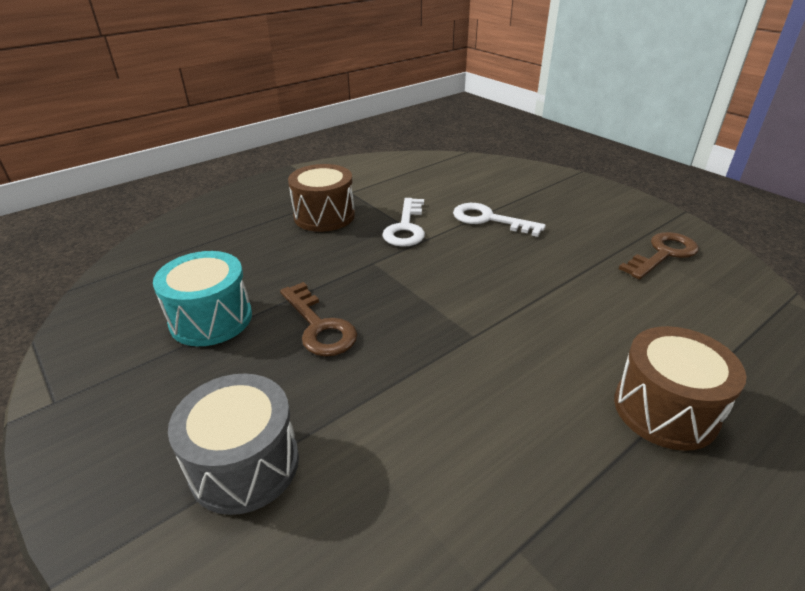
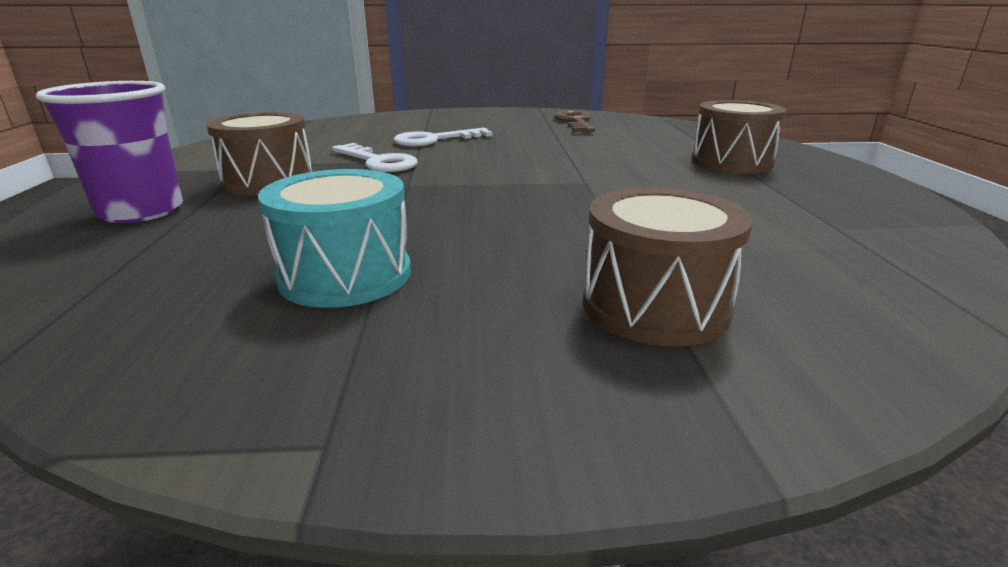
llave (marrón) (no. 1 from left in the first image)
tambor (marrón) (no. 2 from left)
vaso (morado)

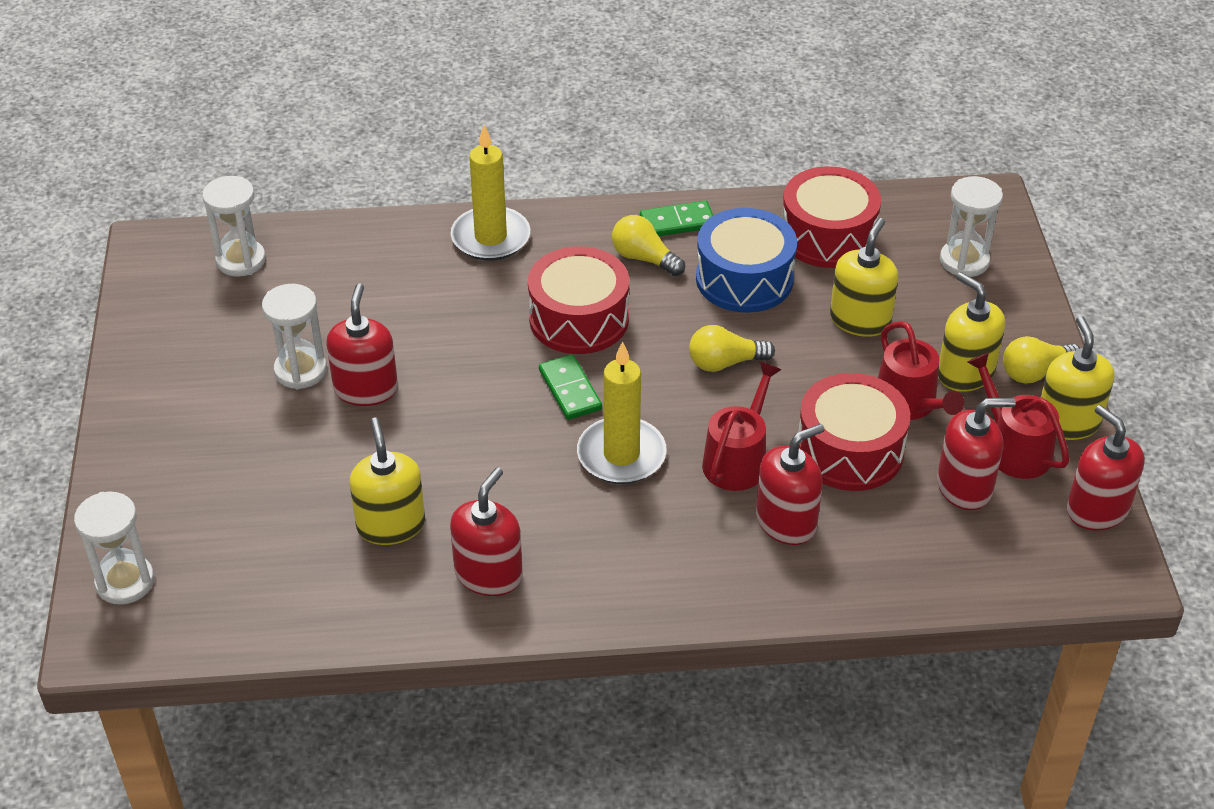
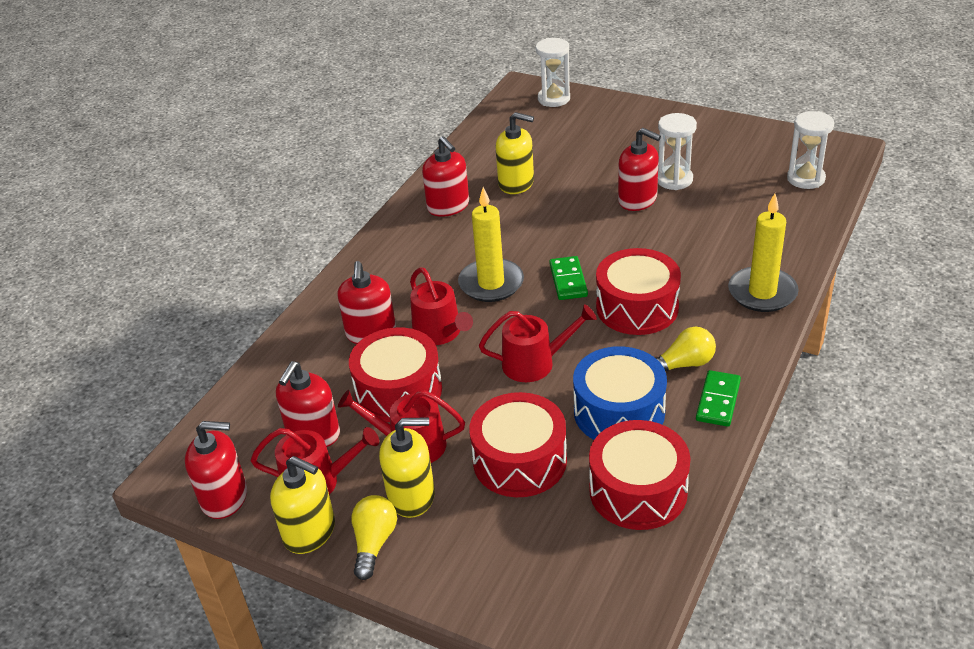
reloj de arena (blanco) (no. 4 from left in the first image)
tambor (rojo) (no. 2 from left)
regadera (rojo) (no. 4 from left)
ficha de dominó (verde) (no. 1 from left)

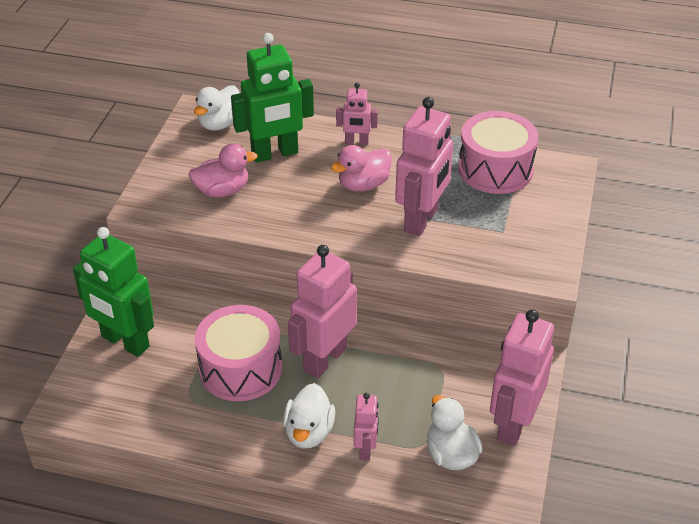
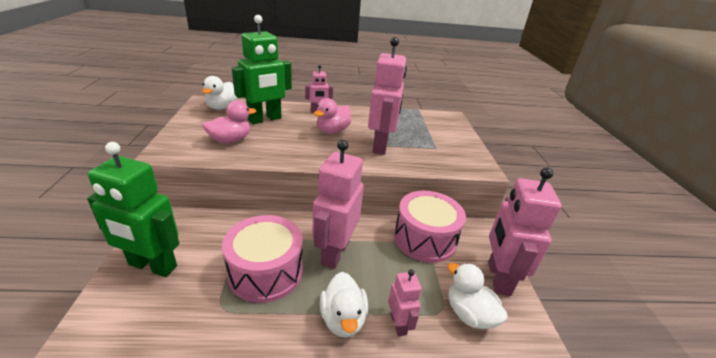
tambor (rosa) (no. 2 from left)

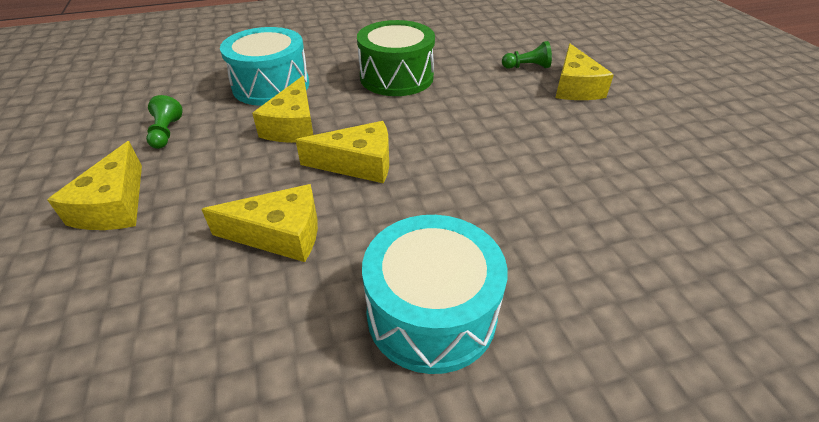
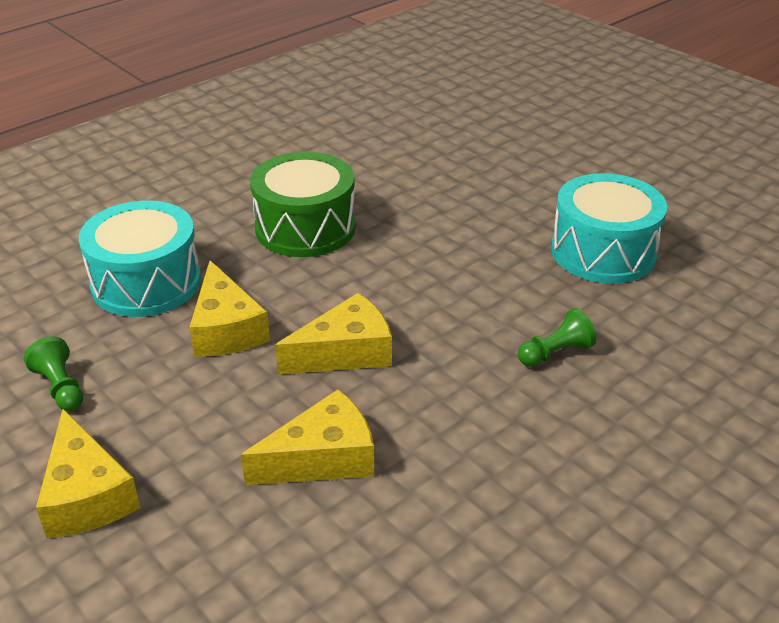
peón (verde) (no. 2 from left)
queso (amarillo) (no. 5 from left in the first image)
tambor (turquesa) (no. 2 from left)

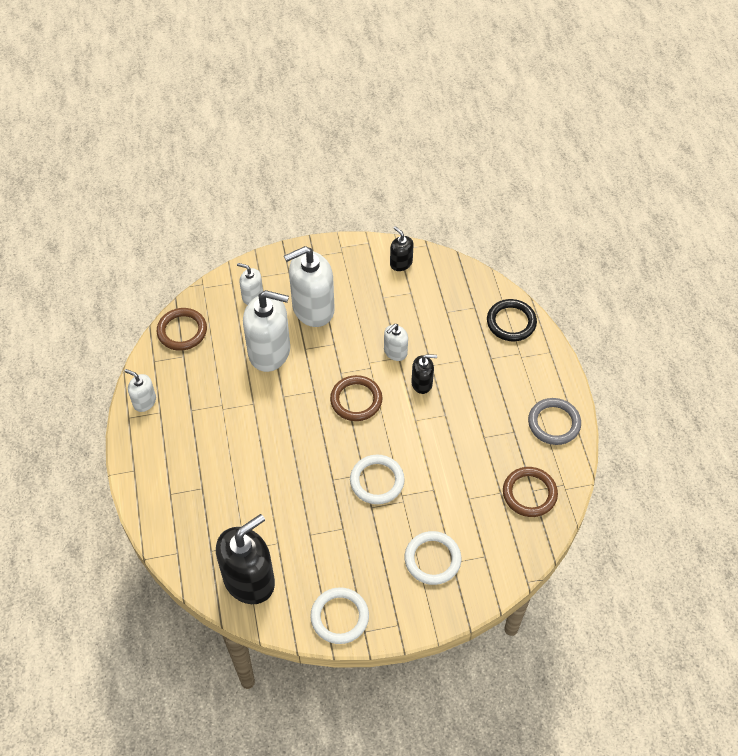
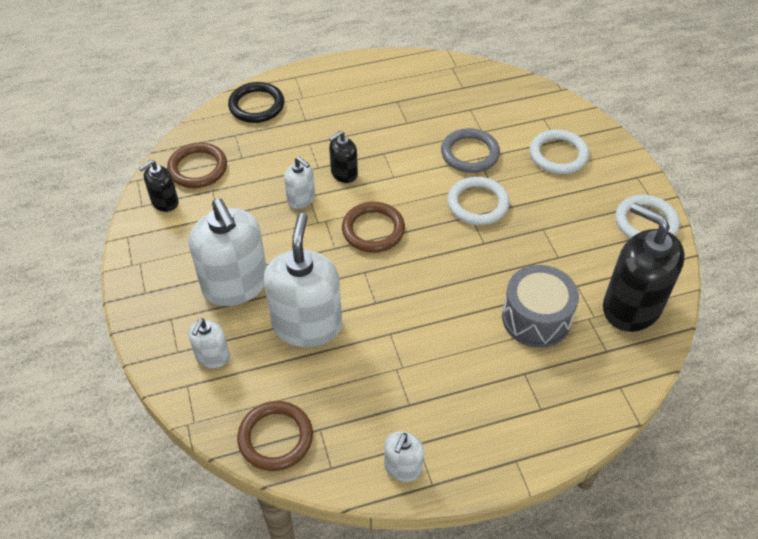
dispensador de jabón (negro) (no. 2 from left)
anillo (gris)
anillo (marrón) (no. 1 from left)
tambor (gris)

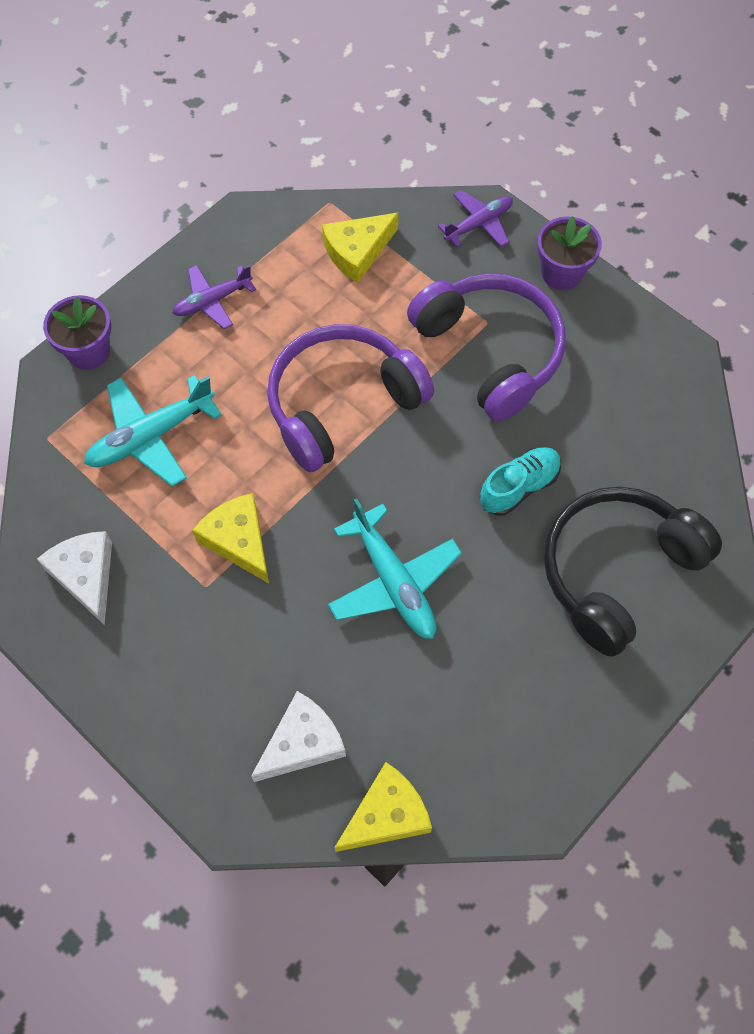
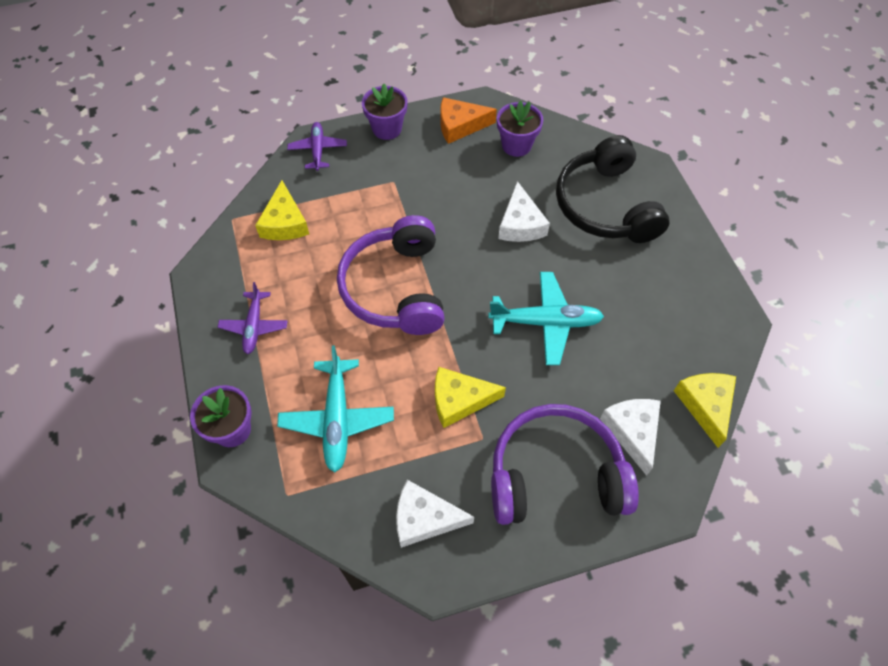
auriculares (morado) (no. 2 from left)
queso (blanco) (no. 2 from left)
queso (naranja)
maceta (morado) (no. 3 from left)

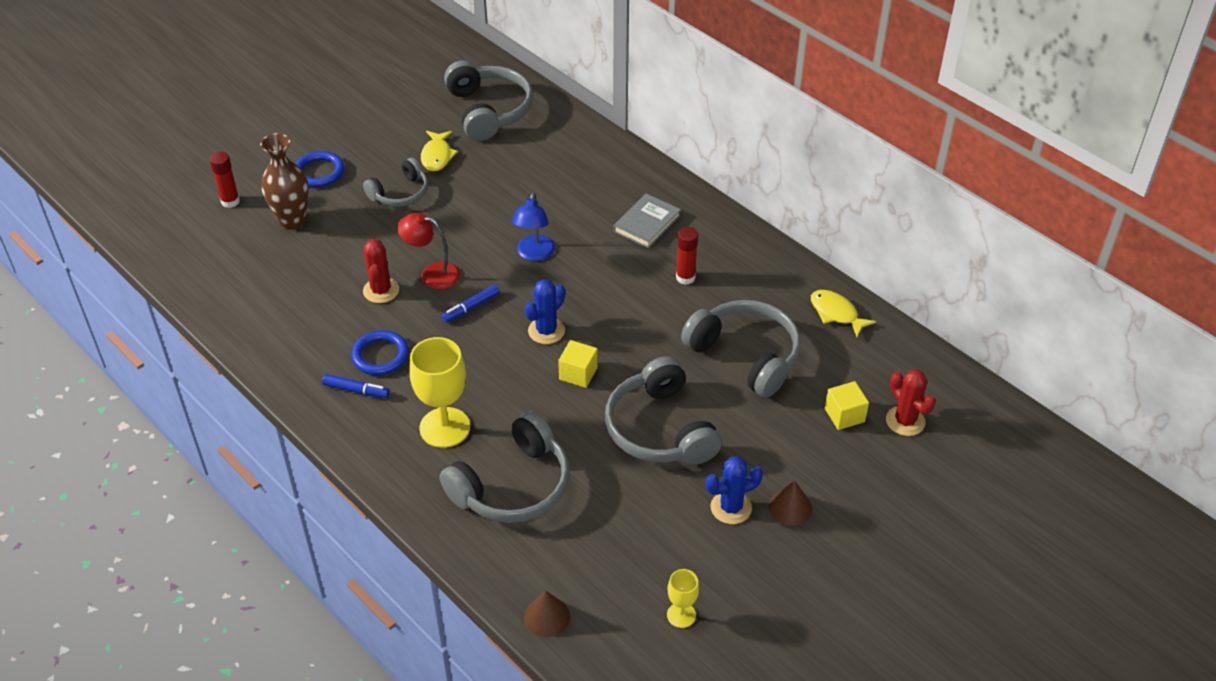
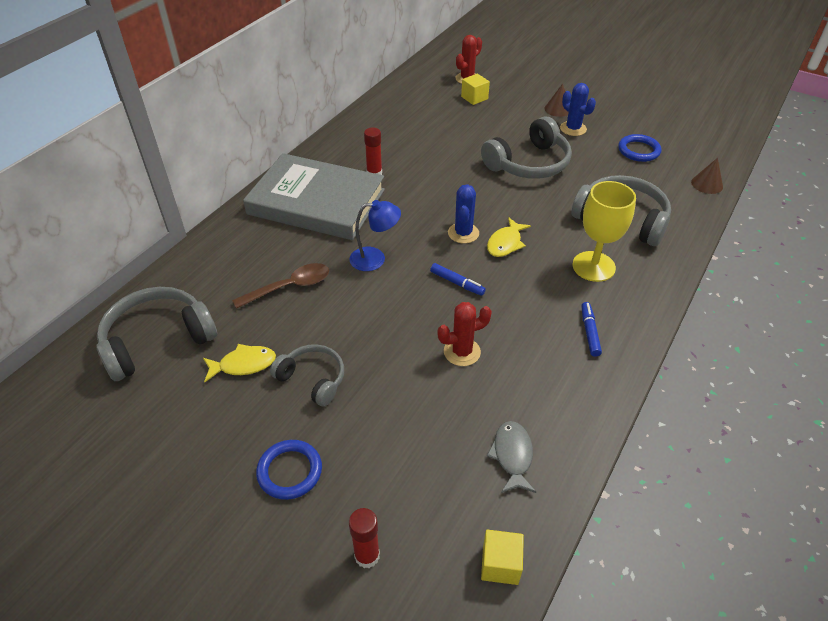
florero (marrón)
libro (gris)
lámpara (rojo)
cactus (azul) (no. 1 from left)
pez (amarillo) (no. 2 from left)
auriculares (gris) (no. 5 from left in the first image)
anillo (azul) (no. 2 from left)
cubo (amarillo) (no. 2 from left)
copa (amarillo) (no. 2 from left in the first image)
cuchara (marrón)
pez (gris)

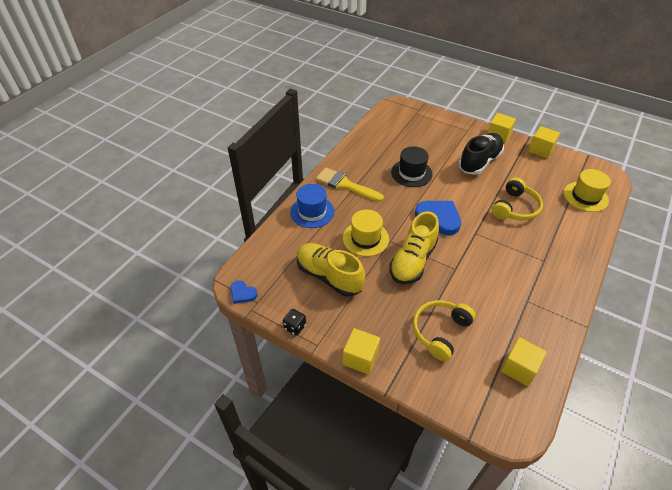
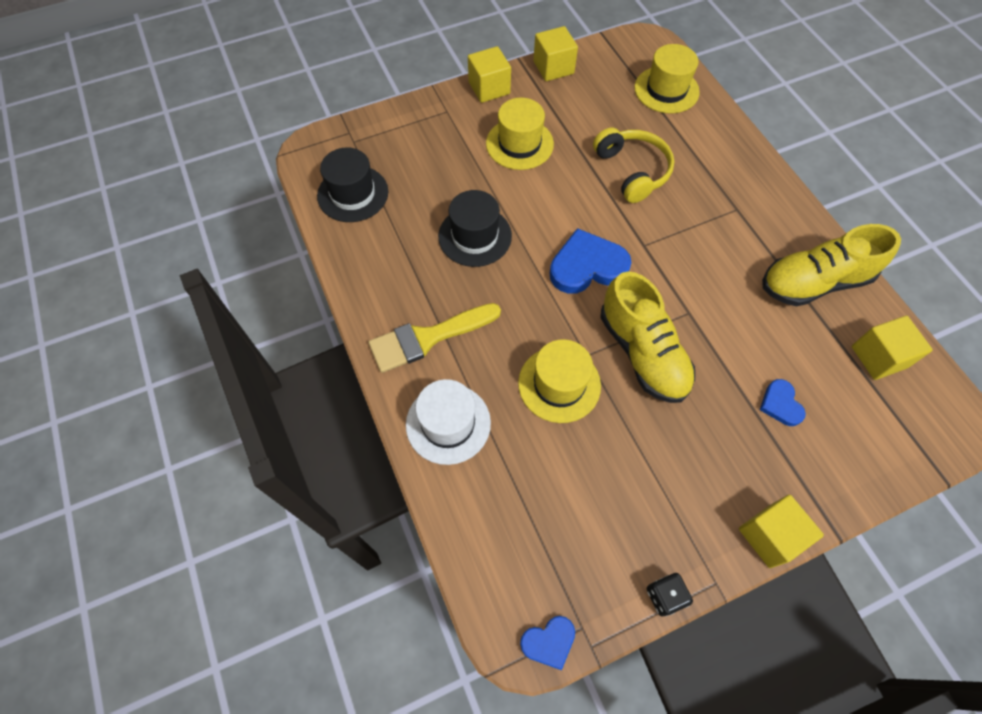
sombrero (amarillo) (no. 1 from left)
sombrero (blanco)
zapato (amarillo) (no. 2 from left)
corazón (azul) (no. 3 from left)
sombrero (negro) (no. 1 from left)

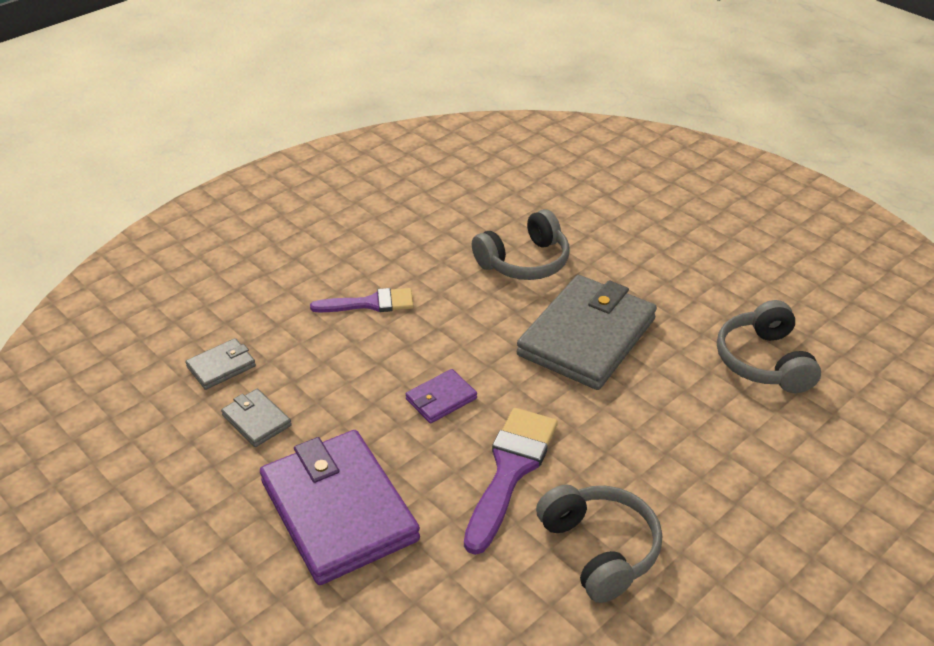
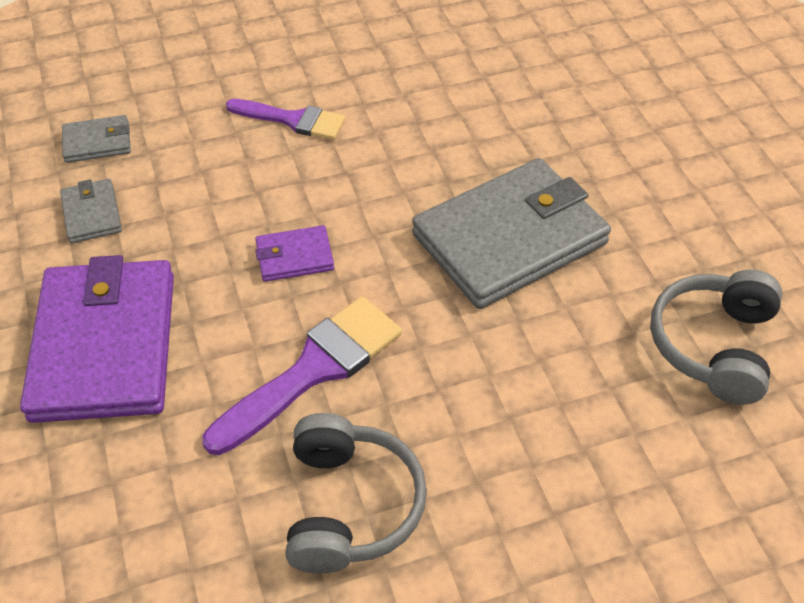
auriculares (gris) (no. 1 from left in the first image)

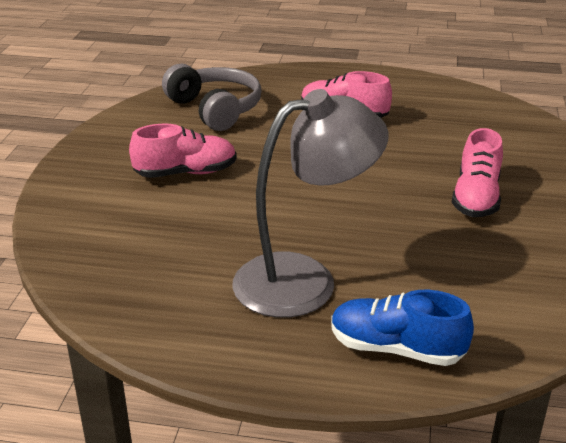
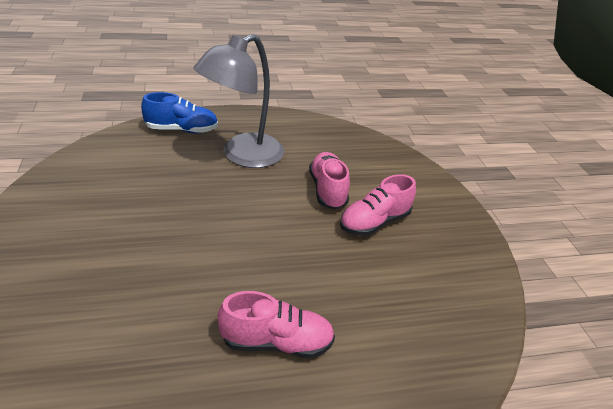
auriculares (gris)
zapato (rosa) (no. 2 from left)

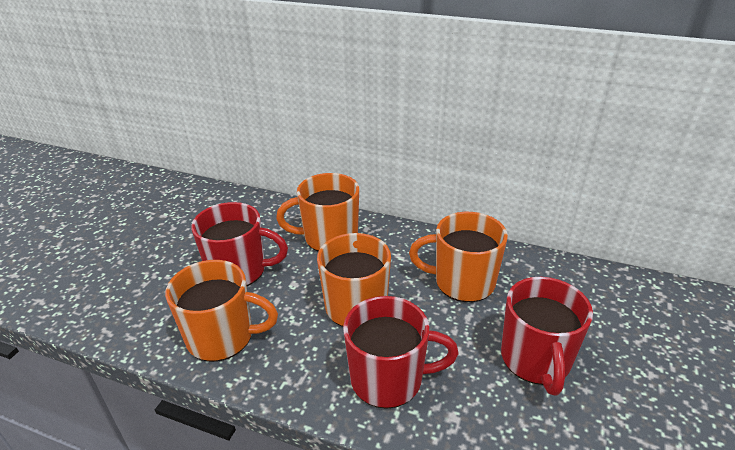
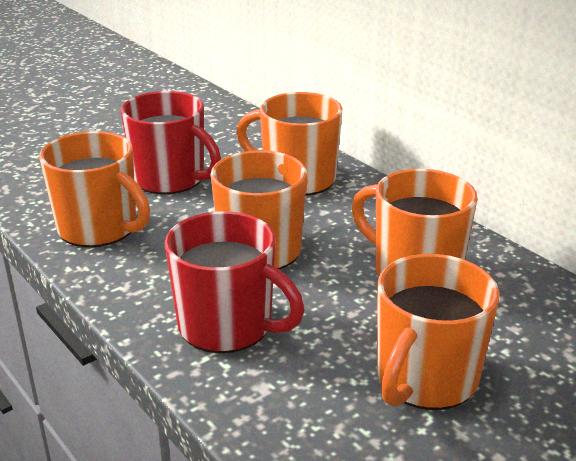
taza (naranja) (no. 5 from left)

